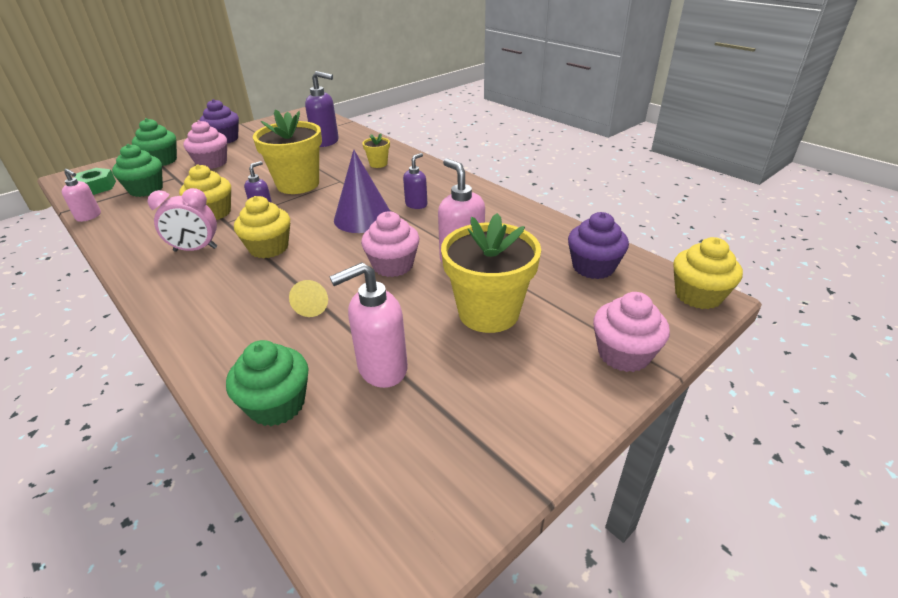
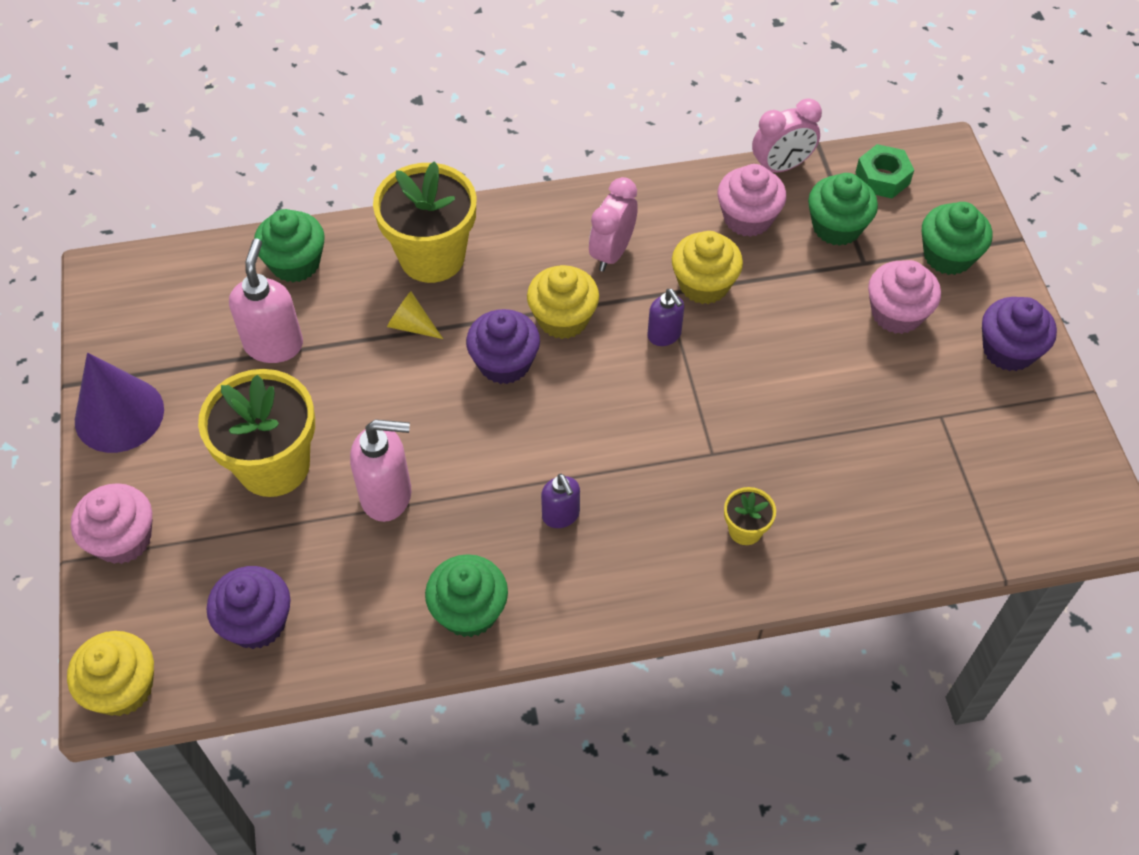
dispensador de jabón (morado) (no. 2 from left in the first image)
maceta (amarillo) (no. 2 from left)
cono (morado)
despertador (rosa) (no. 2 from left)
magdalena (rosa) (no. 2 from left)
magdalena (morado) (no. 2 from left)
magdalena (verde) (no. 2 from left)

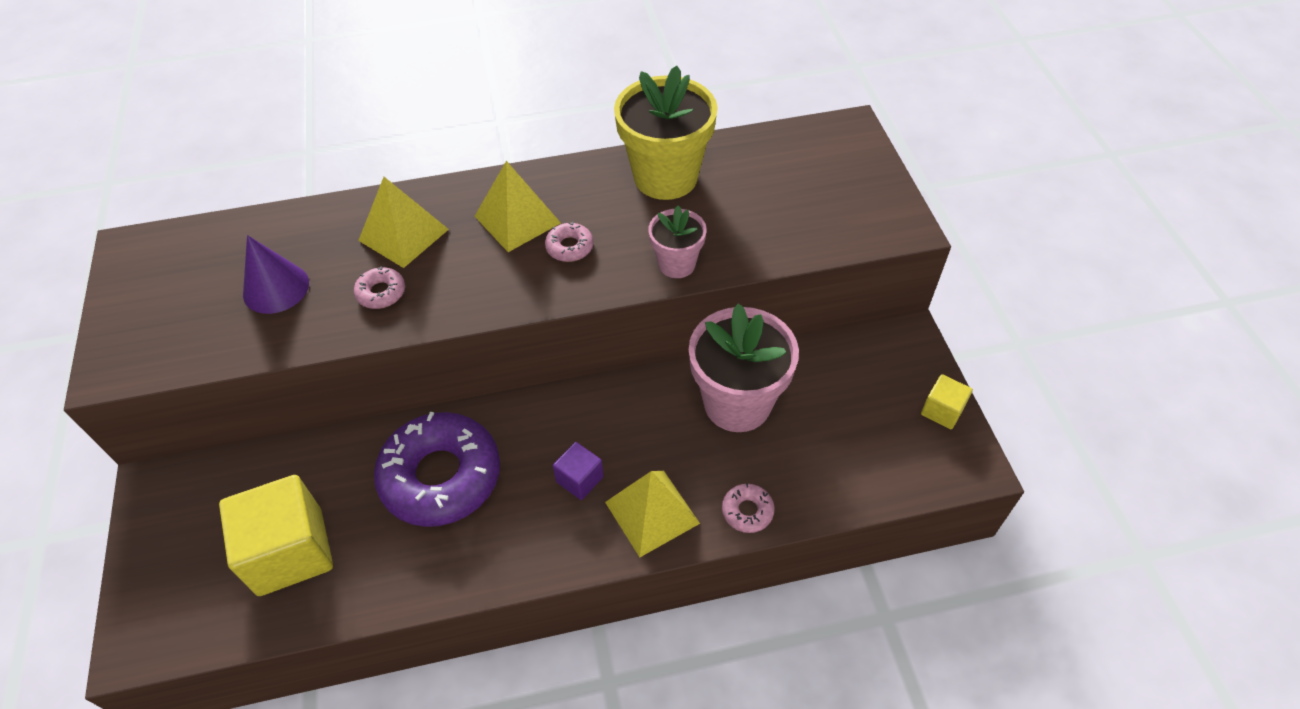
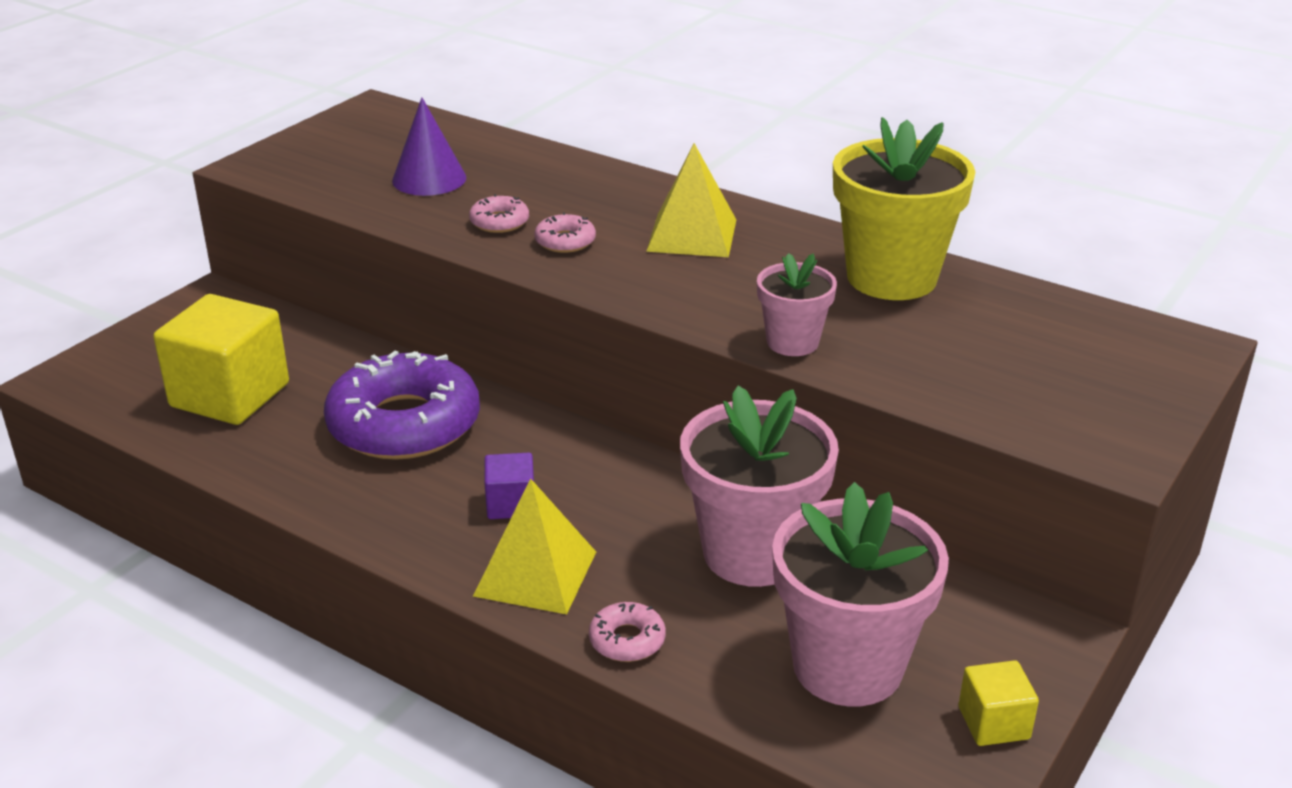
pirámide (amarillo) (no. 1 from left in the first image)
rosquilla (rosa) (no. 2 from left)
maceta (rosa) (no. 3 from left)

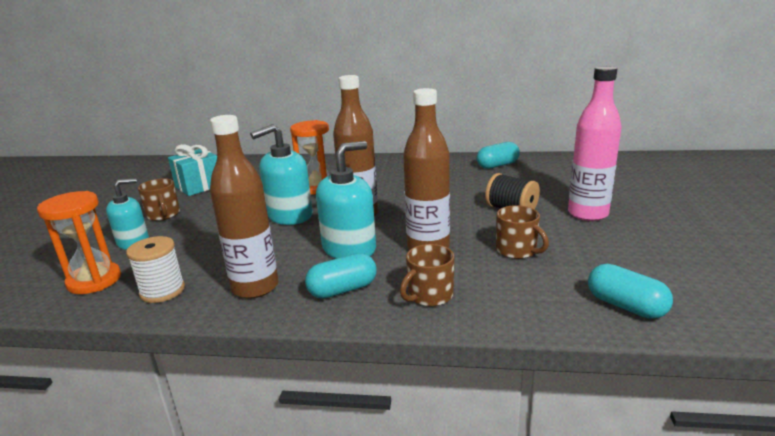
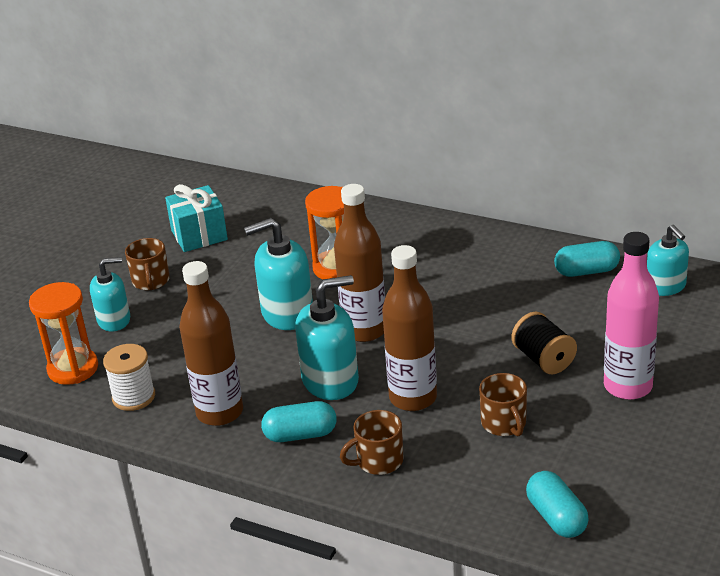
dispensador de jabón (turquesa) (no. 4 from left)

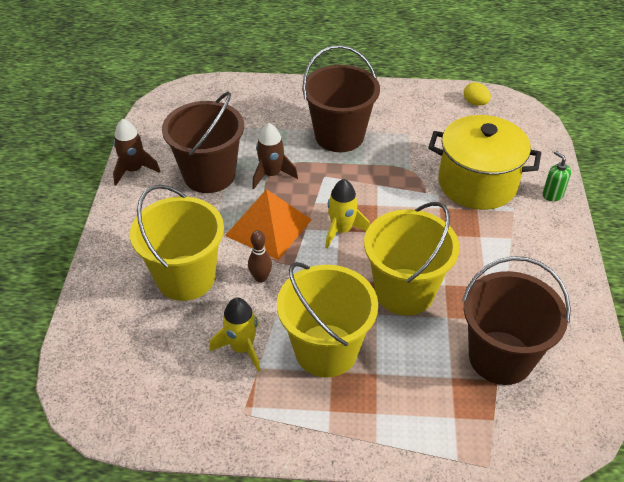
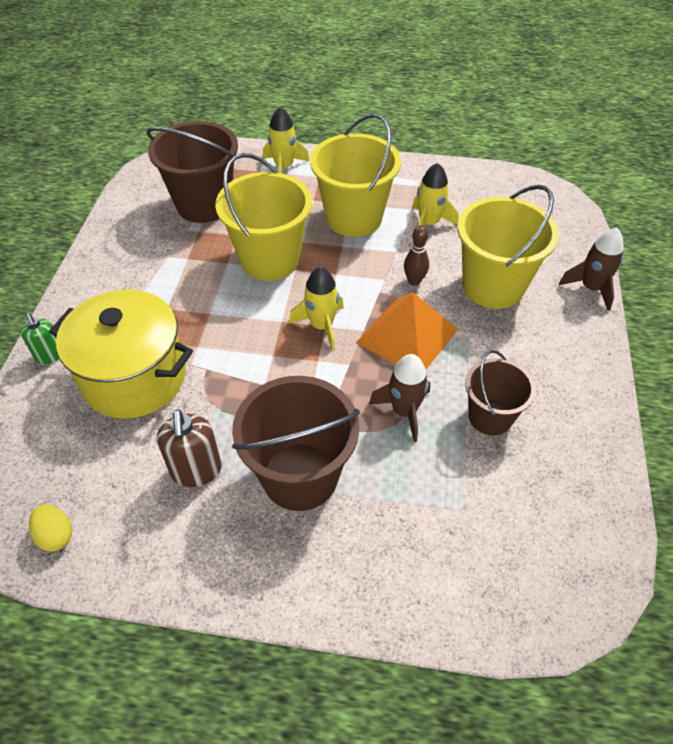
balde (marrón) (no. 3 from left)
cohete (marrón) (no. 2 from left)
cohete (amarillo) (no. 1 from left)
dispensador de jabón (marrón)

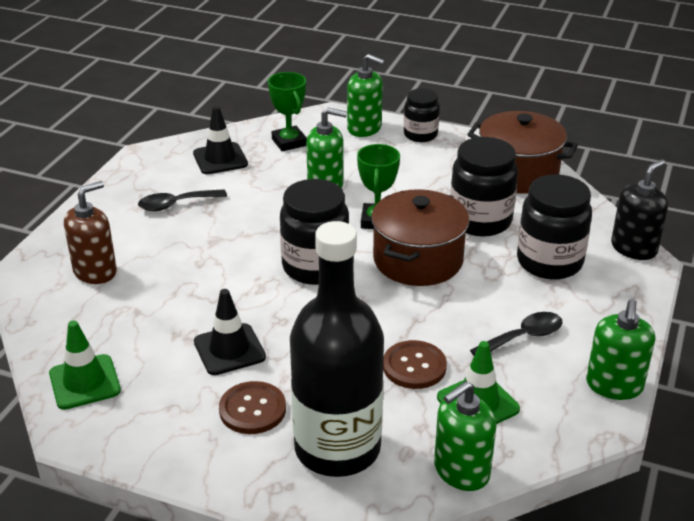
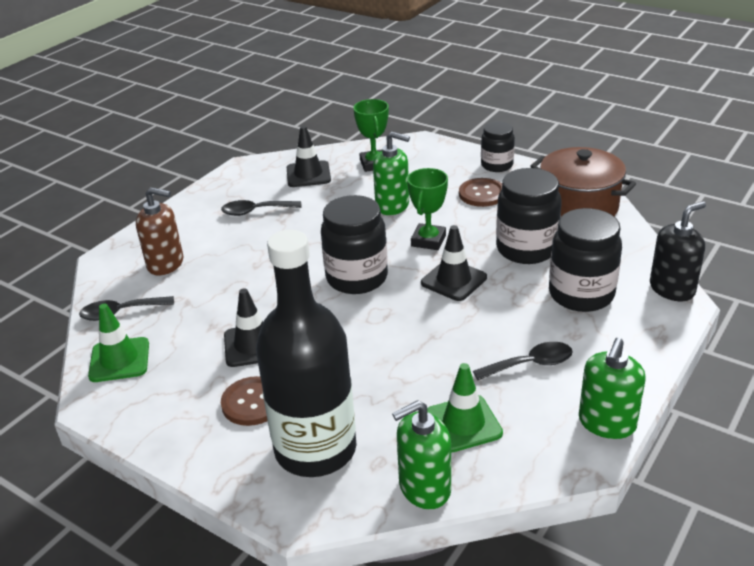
dispensador de jabón (verde) (no. 2 from left in the first image)
dispensador de jabón (marrón)
cono de tráfico (negro) (no. 3 from left)
botón (marrón) (no. 2 from left)
cuchara (negro) (no. 1 from left)

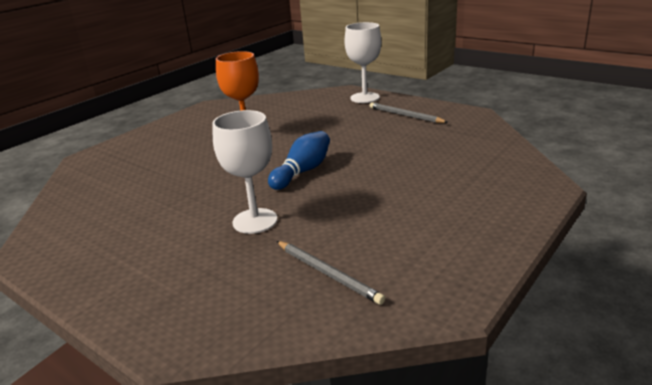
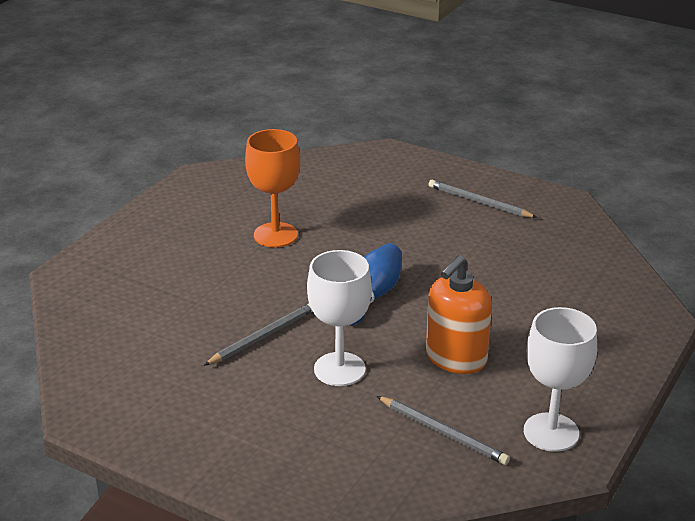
copa (blanco) (no. 2 from left)
dispensador de jabón (naranja)
lápiz (gris) (no. 1 from left)

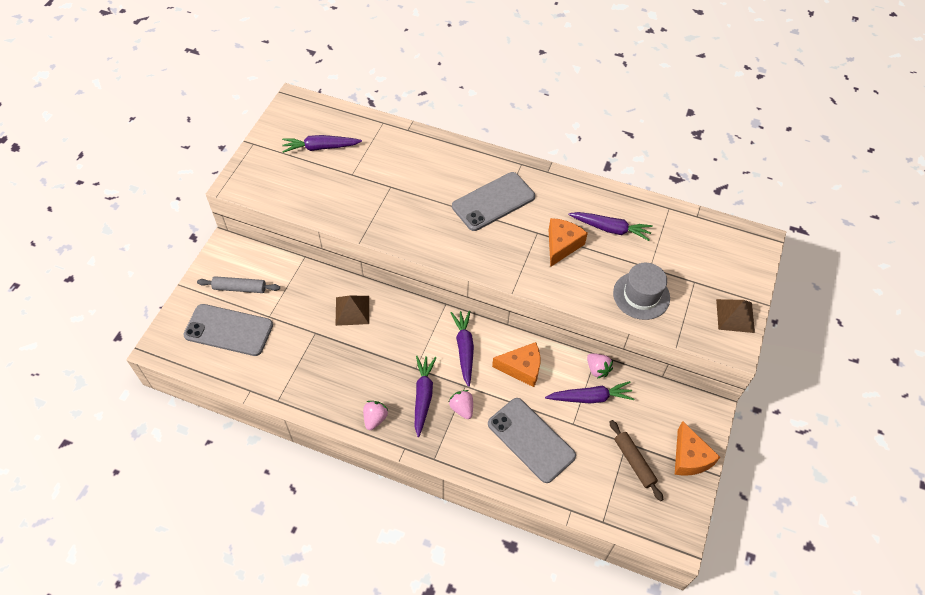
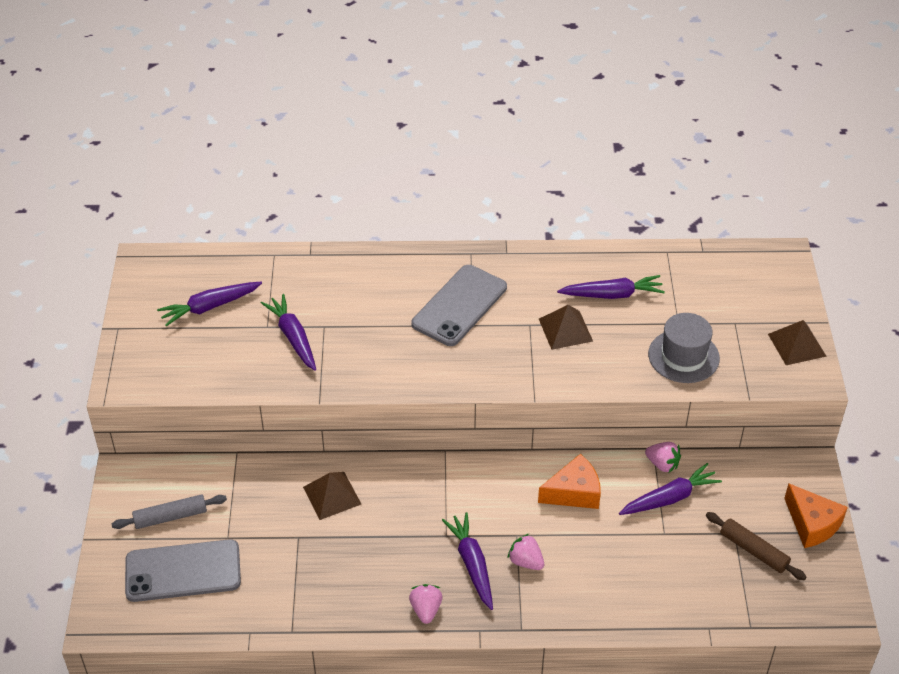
pirámide (marrón) (no. 2 from left)
zanahoria (morado) (no. 2 from left)
móvil (gris) (no. 3 from left in the first image)

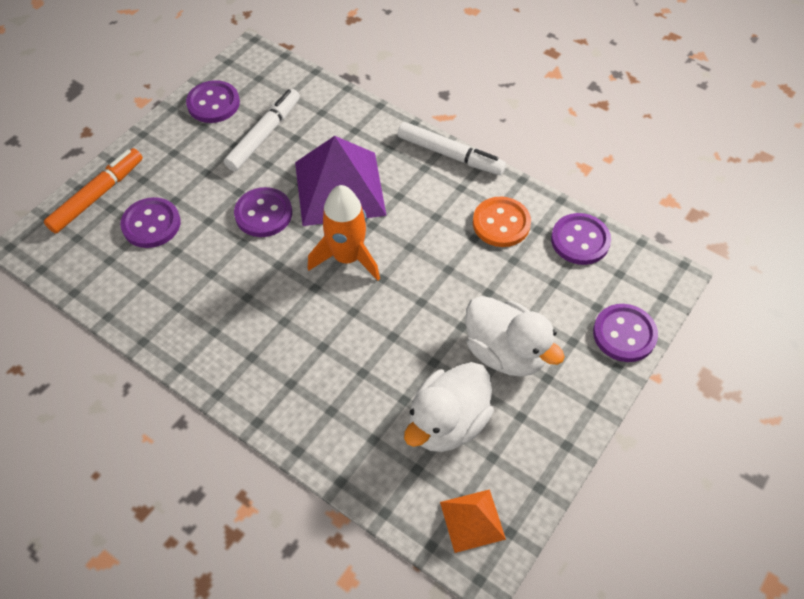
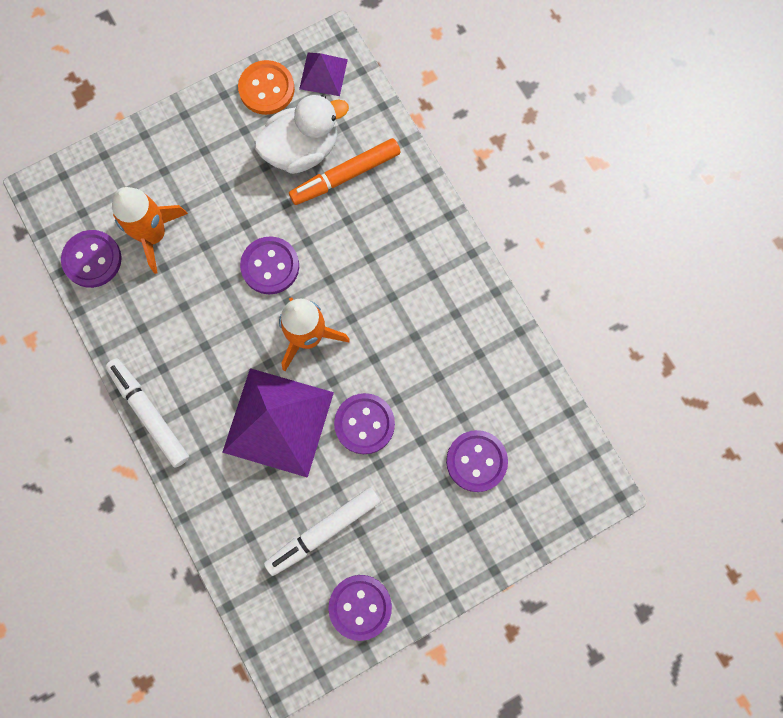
rotulador (naranja)
botón (naranja)
pato (blanco) (no. 2 from left in the first image)
botón (morado) (no. 2 from left)
pirámide (morado) (no. 2 from left)
cohete (naranja) (no. 1 from left)

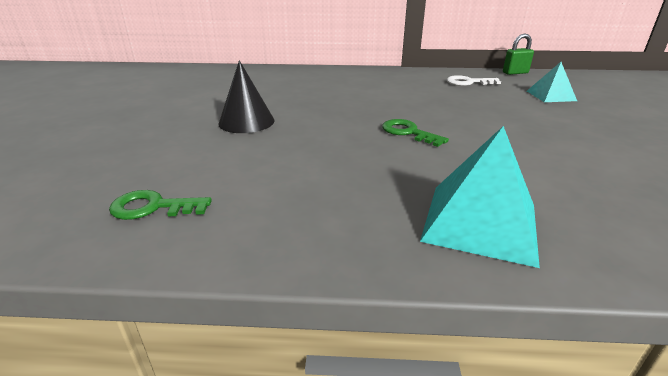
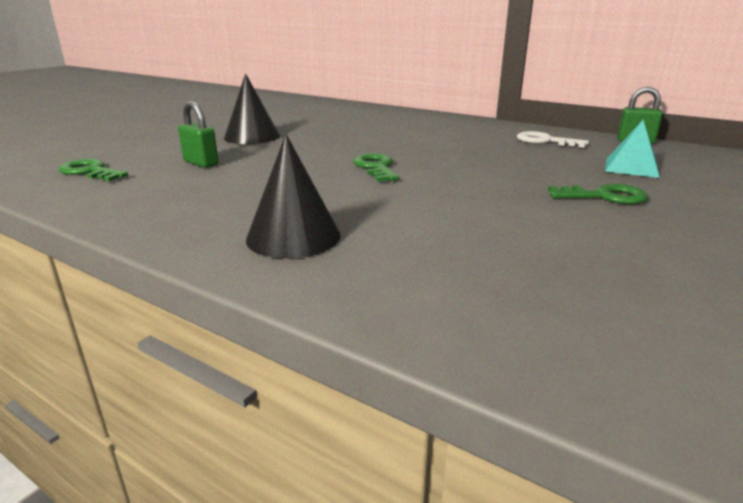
cono (negro) (no. 2 from left)
candado (verde) (no. 1 from left)
llave (verde) (no. 3 from left)

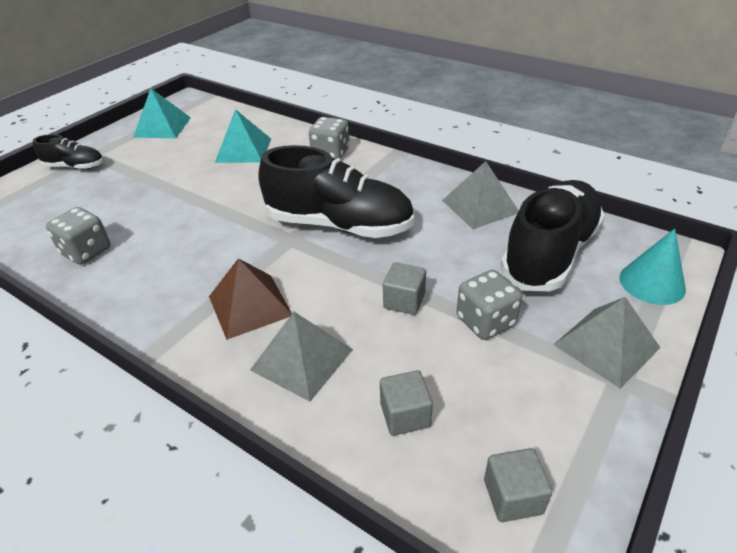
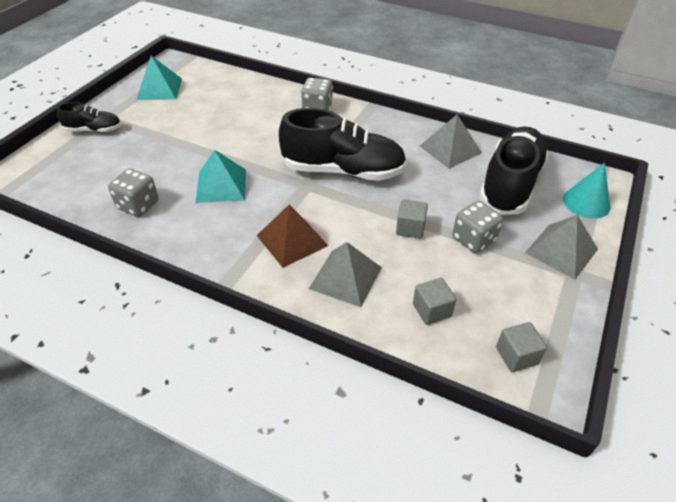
pirámide (turquesa) (no. 2 from left)

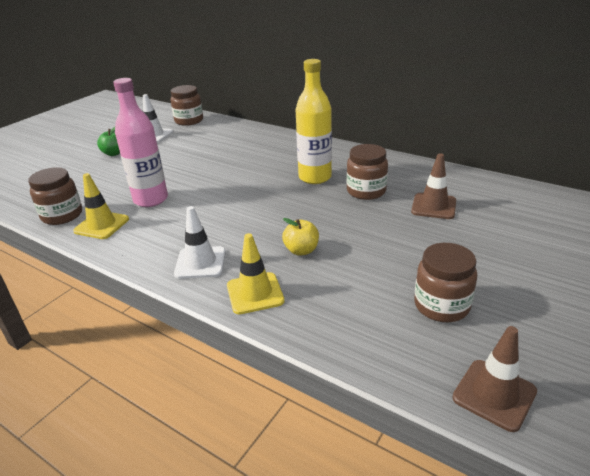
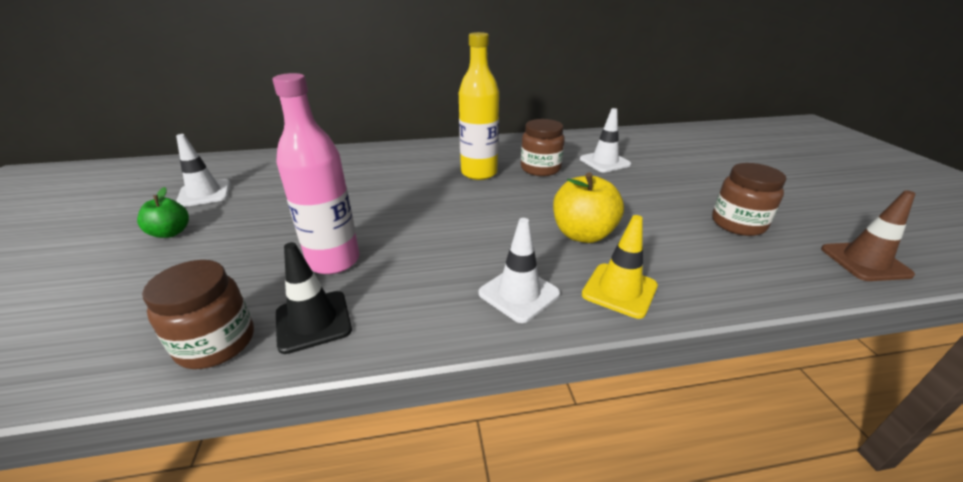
tarro (marrón) (no. 2 from left in the first image)
cono de tráfico (blanco) (no. 3 from left)
cono de tráfico (negro)
manzana (amarillo)

